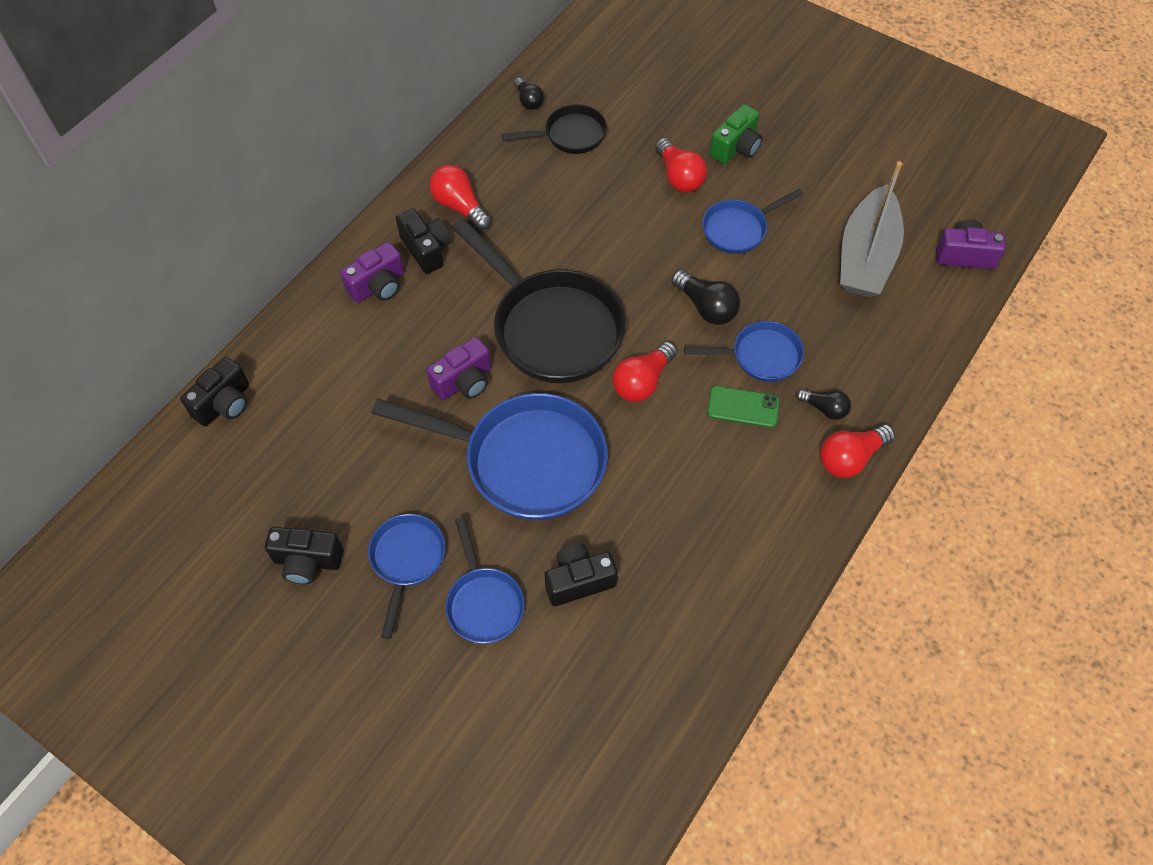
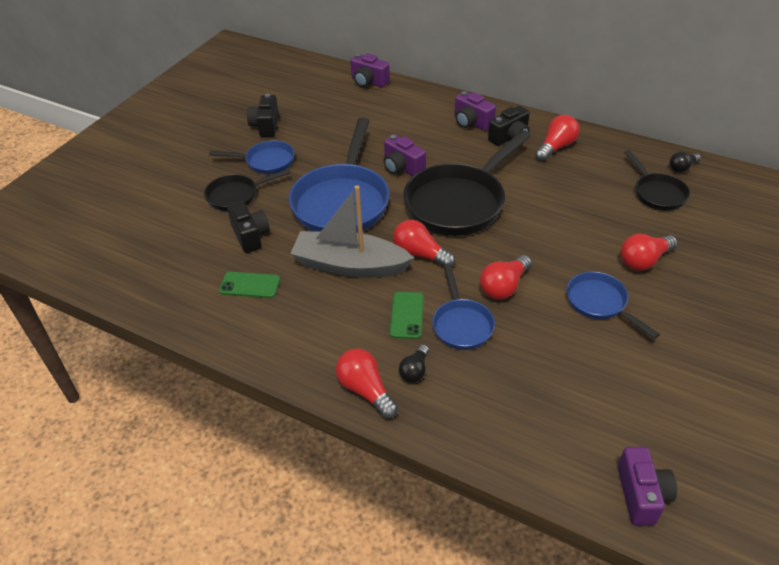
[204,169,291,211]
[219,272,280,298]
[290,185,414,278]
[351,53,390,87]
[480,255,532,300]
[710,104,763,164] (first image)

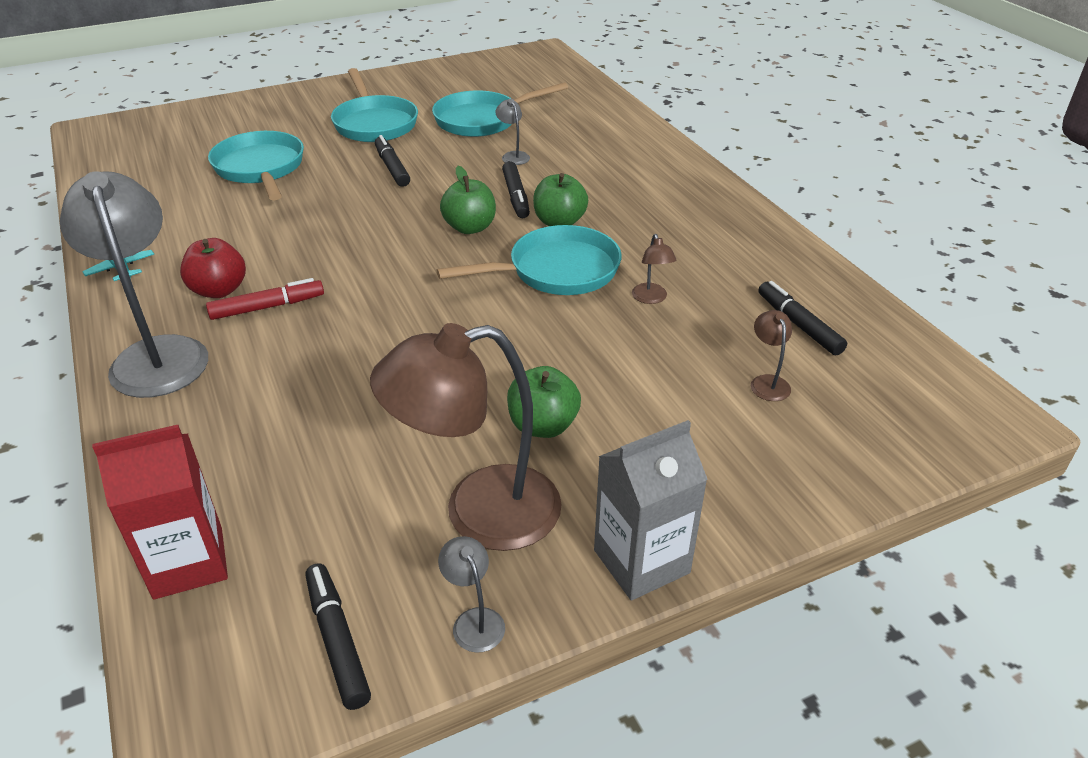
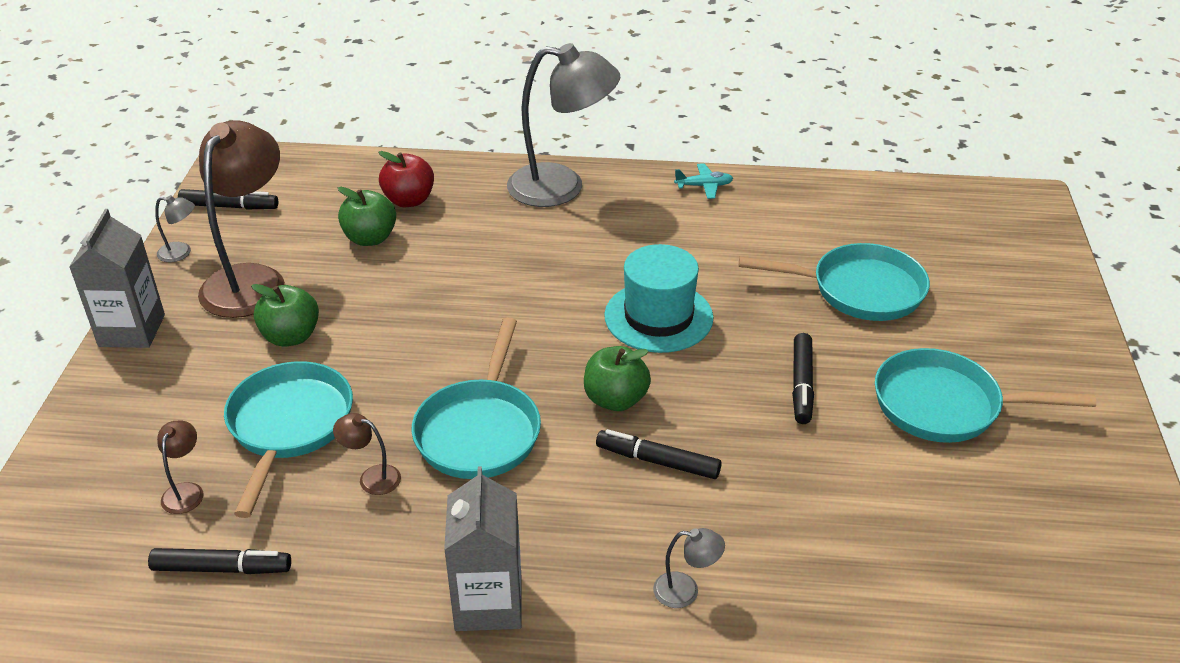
[157,421,204,514]
[224,361,353,518]
[338,187,396,246]
[378,151,434,207]
[444,467,522,631]
[604,244,714,353]
[653,528,725,608]
[792,333,814,424]
[92,425,228,600] (first image)
[206,278,324,320] (first image)

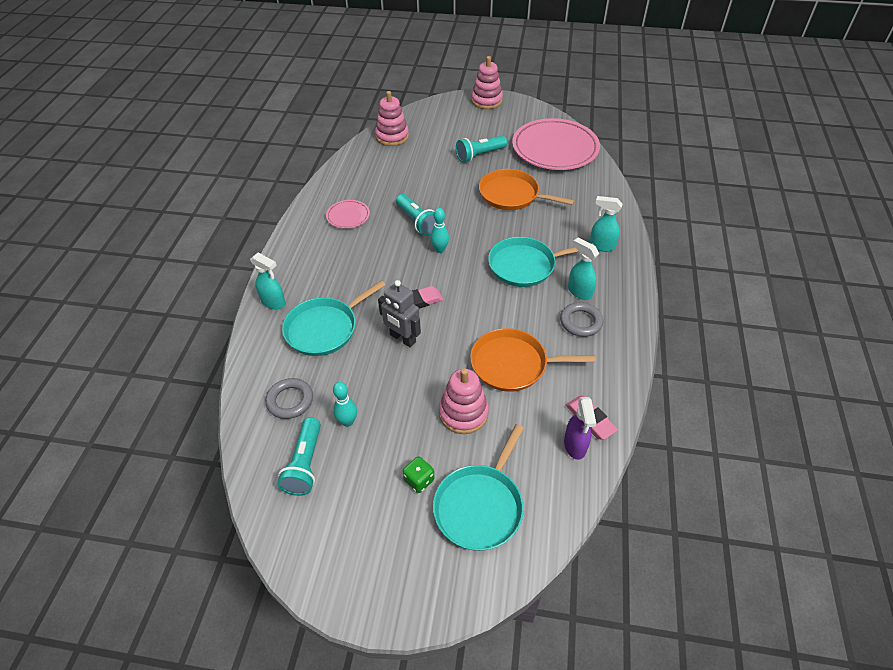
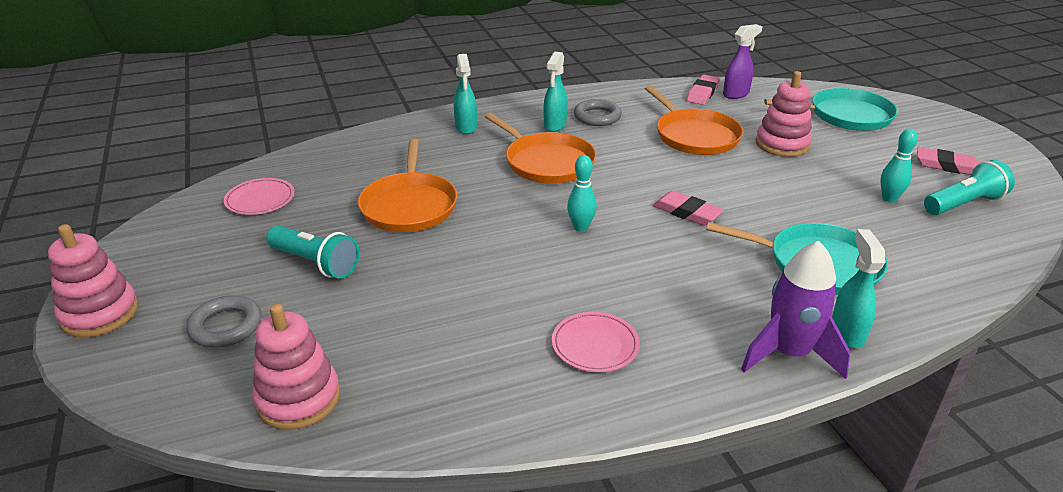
[186,295,262,348]
[224,178,295,215]
[485,113,596,184]
[741,241,851,379]
[917,147,979,175]
[378,280,421,347] (first image)
[396,194,435,236] (first image)
[403,456,434,493] (first image)

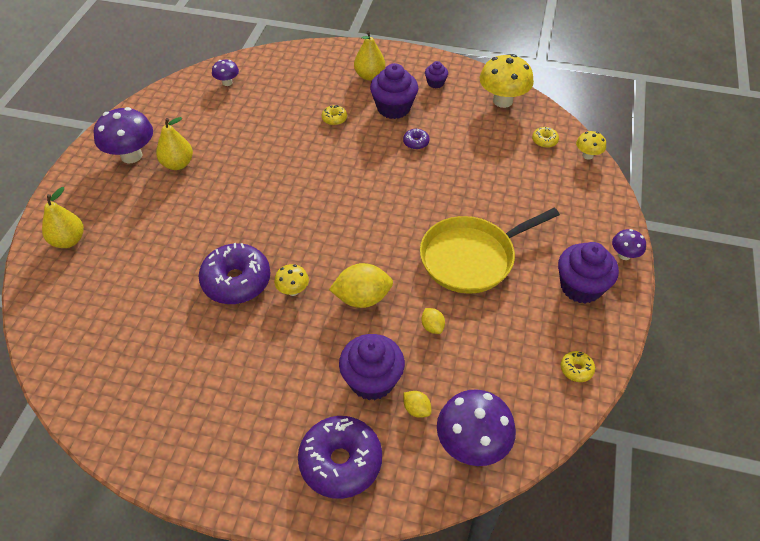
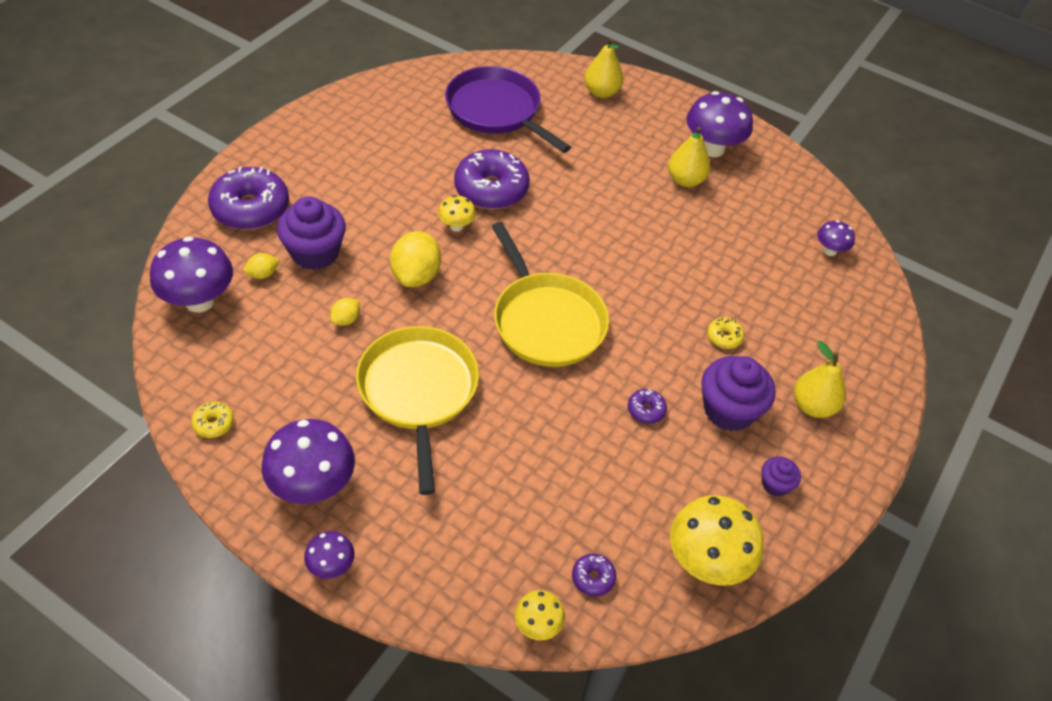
[262,419,355,504]
[330,298,360,326]
[445,66,571,153]
[491,222,609,367]
[572,553,616,597]

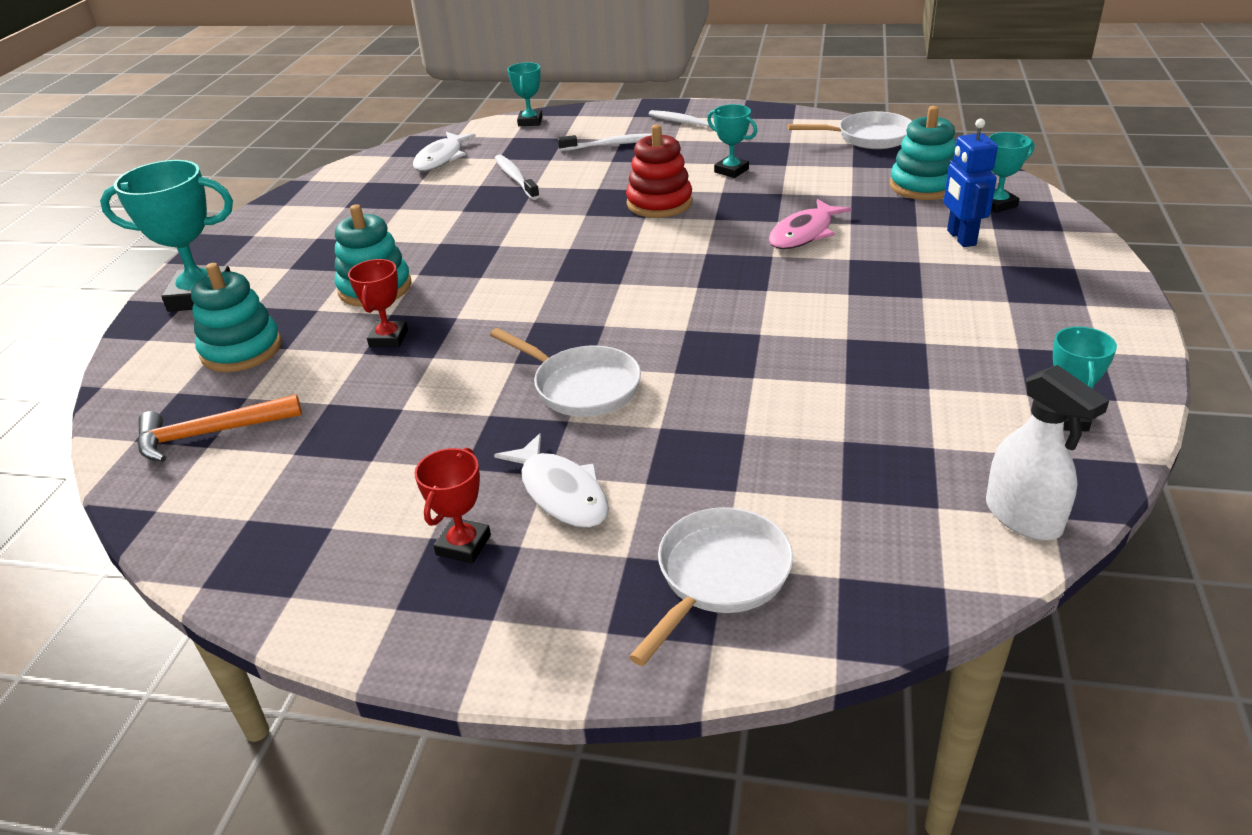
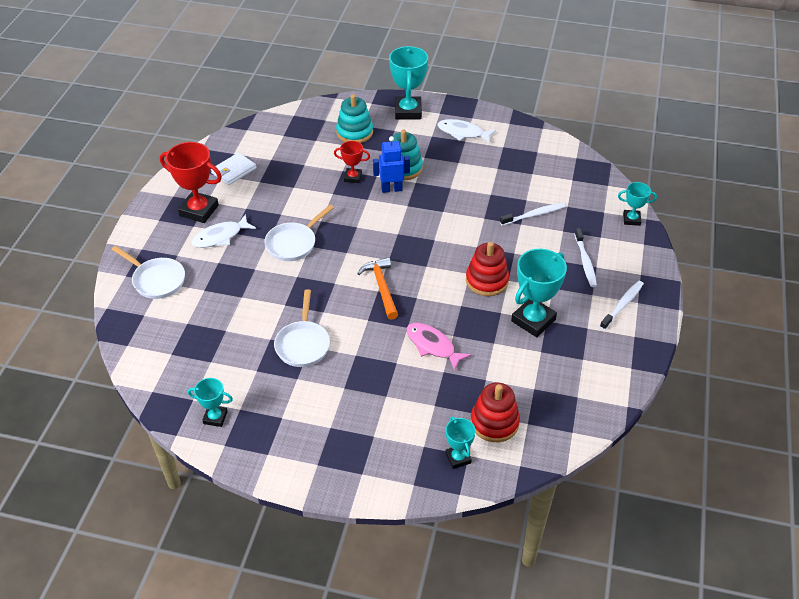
[160,142,222,223]
[211,152,256,185]
[274,289,330,367]
[357,257,398,320]
[373,136,410,193]
[437,119,496,143]
[471,382,520,442]
[511,249,567,337]
[986,365,1109,541] (first image)

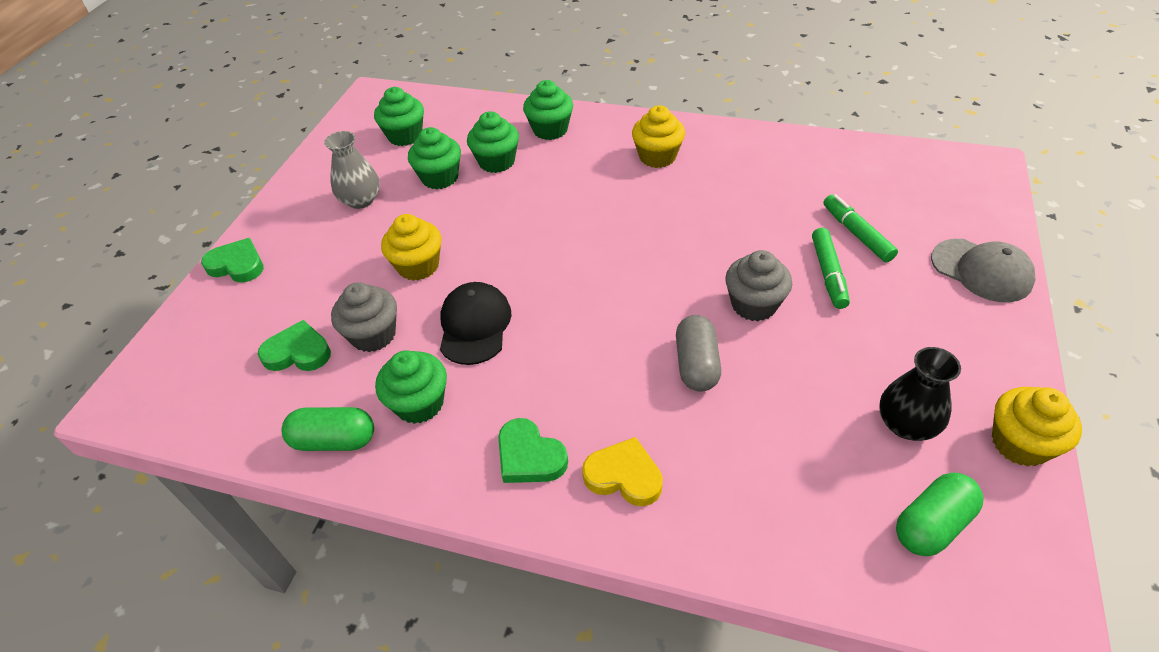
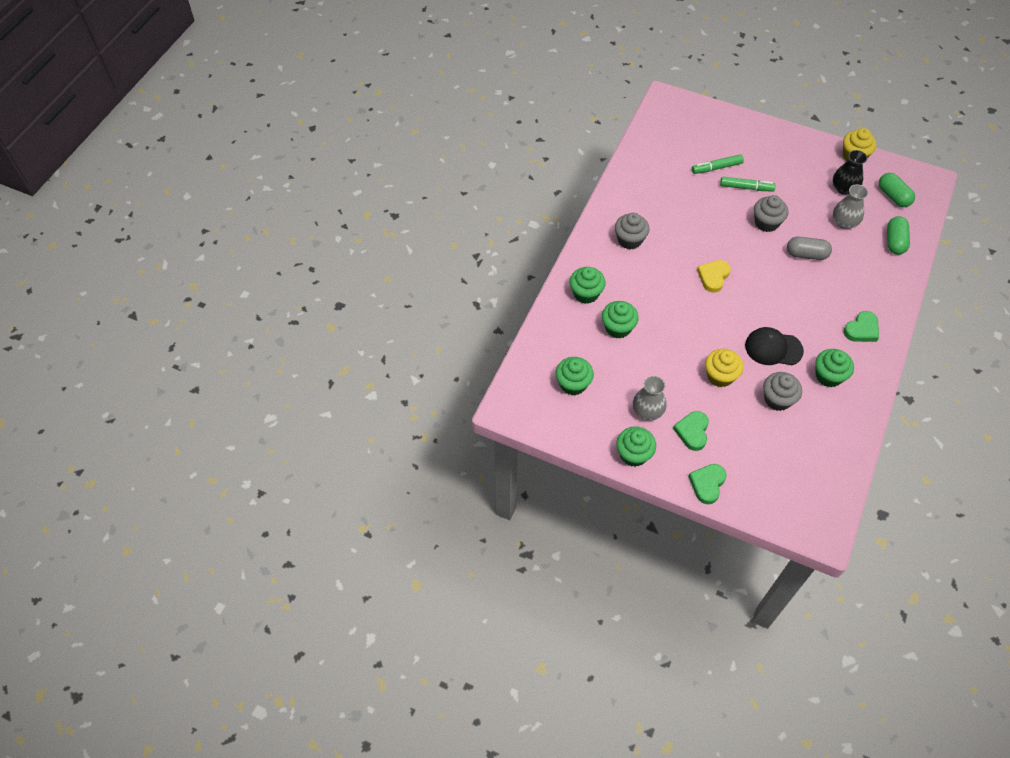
[615,213,649,249]
[616,426,656,467]
[673,411,709,451]
[697,260,731,293]
[833,184,868,229]
[887,216,910,255]
[931,239,1035,302] (first image)

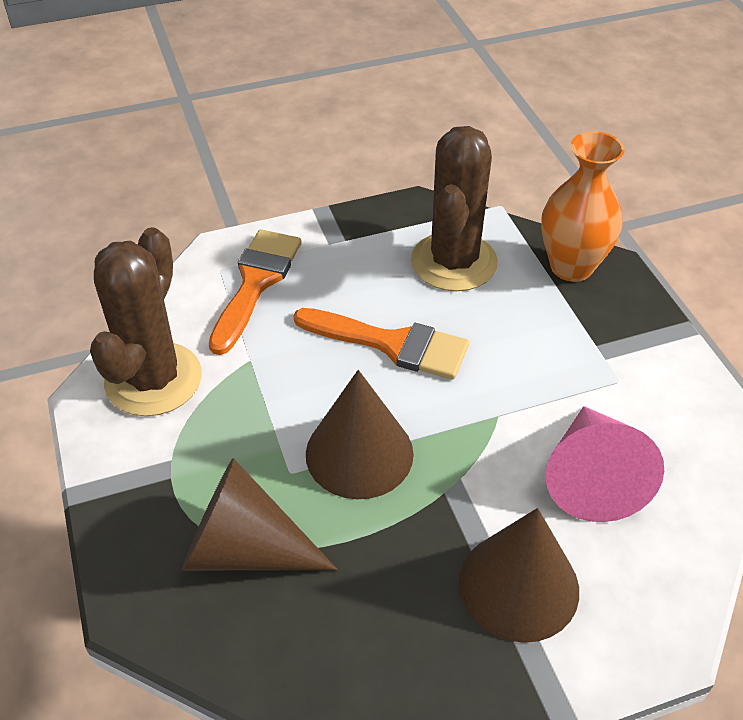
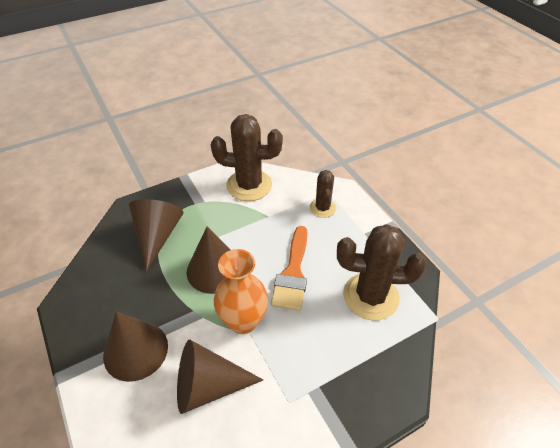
[177,340,263,414]
[214,249,268,334]
[309,170,336,218]

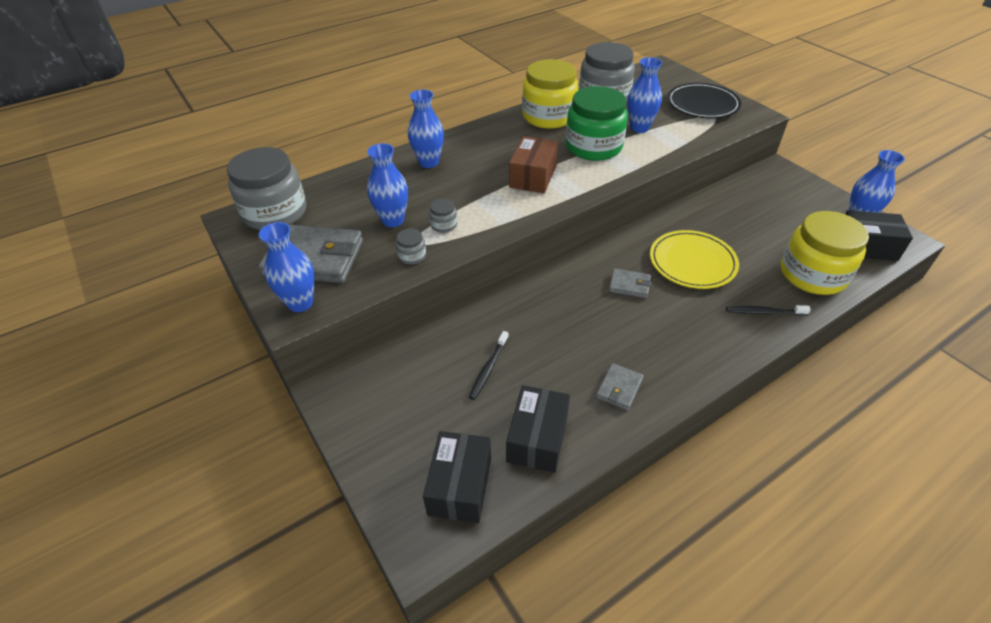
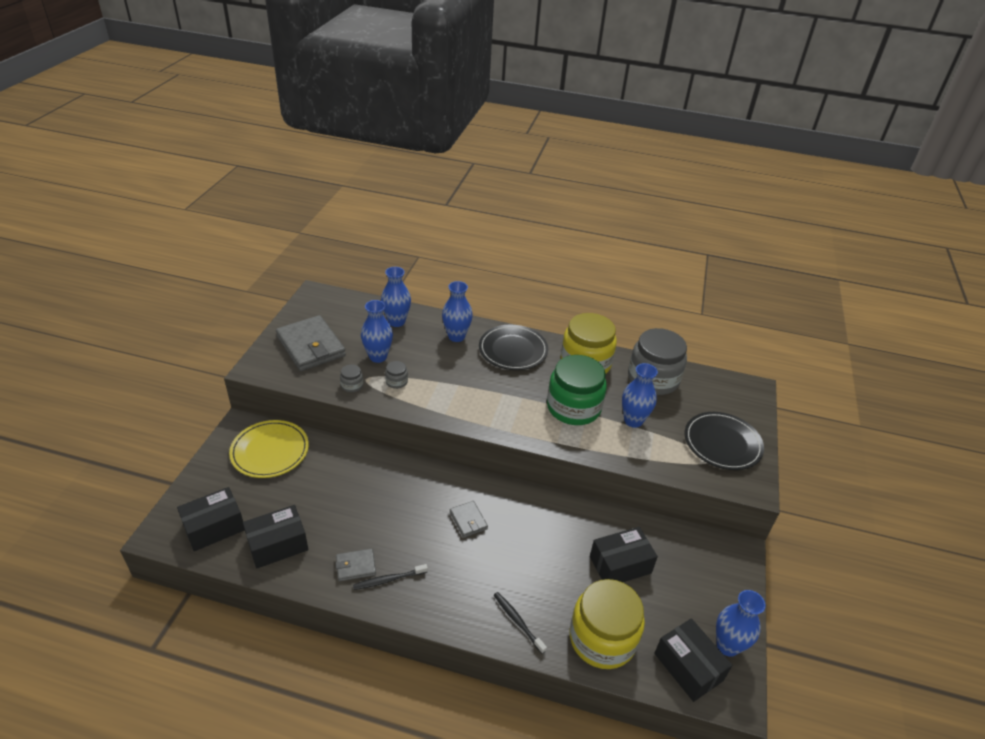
[229,420,309,478]
[353,564,428,590]
[381,267,411,327]
[479,325,548,370]
[590,527,658,582]
[227,147,306,230] (first image)
[509,136,558,193] (first image)

